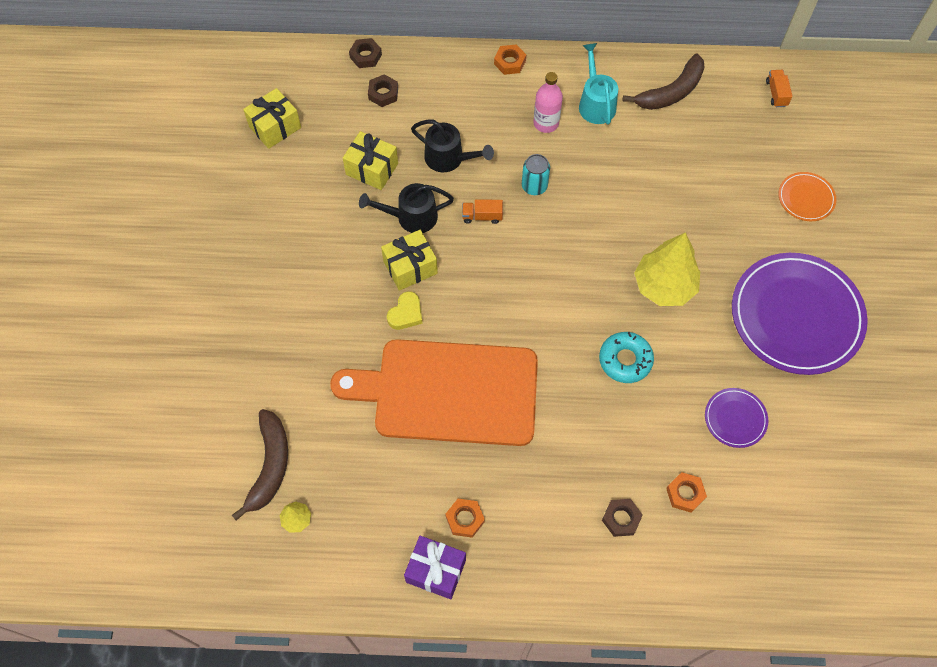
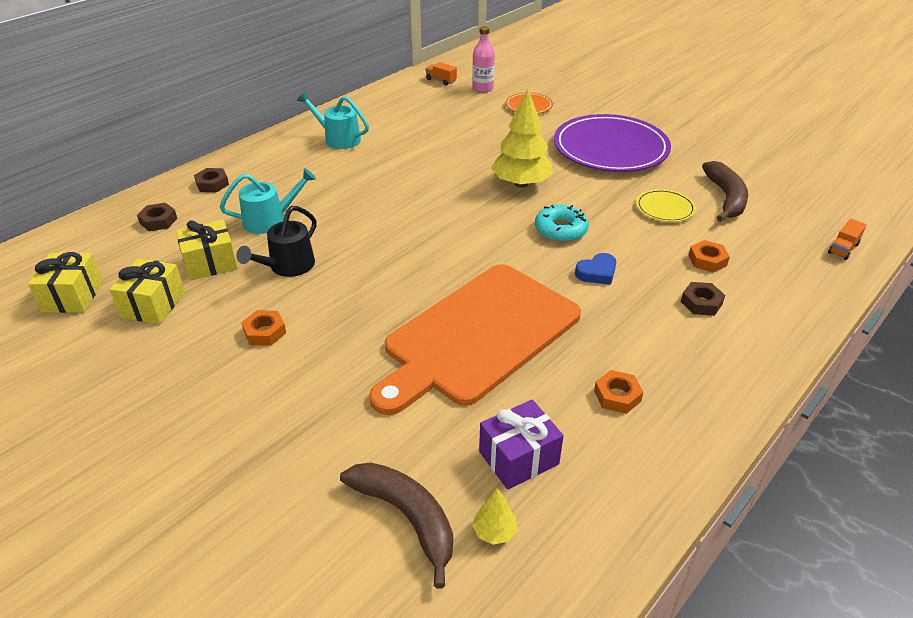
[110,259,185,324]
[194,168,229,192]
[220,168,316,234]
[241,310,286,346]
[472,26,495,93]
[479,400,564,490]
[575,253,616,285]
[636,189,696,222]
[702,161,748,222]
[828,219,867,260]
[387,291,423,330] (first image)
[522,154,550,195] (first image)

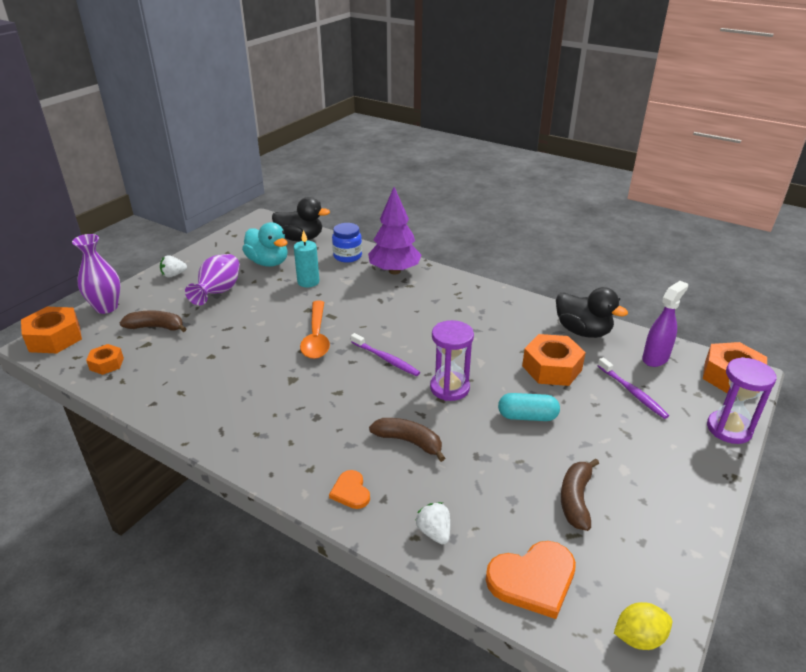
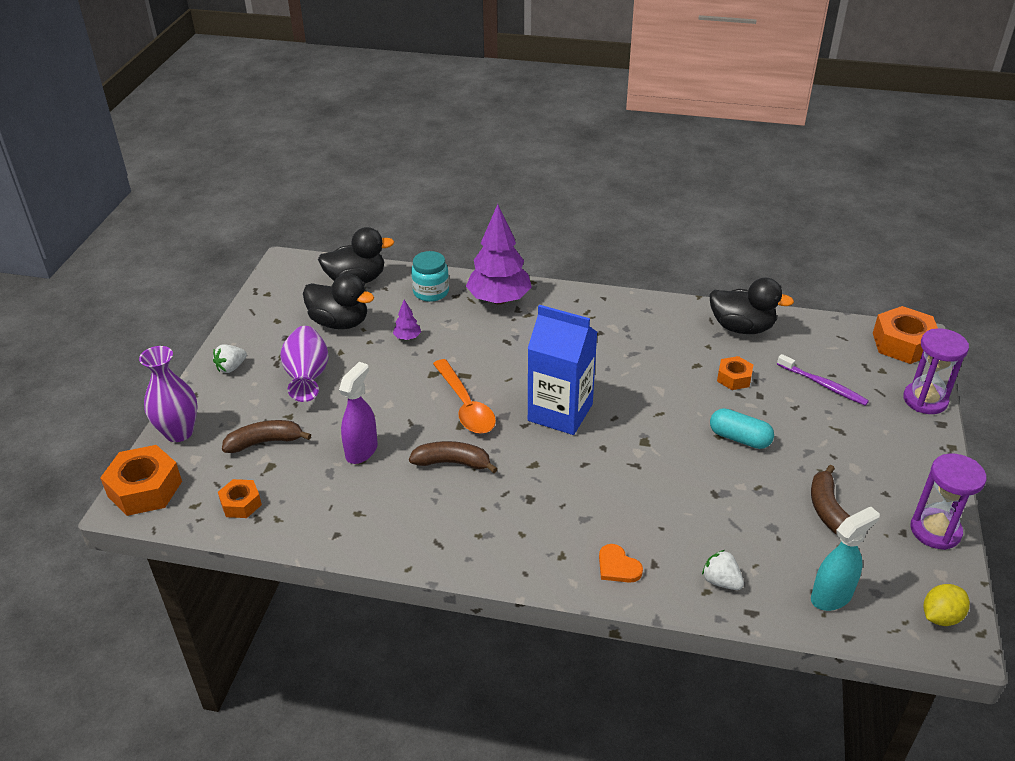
[303,274,374,329]
[339,362,378,464]
[393,300,421,340]
[409,441,498,473]
[411,251,449,302]
[527,305,597,435]
[710,408,774,449]
[717,356,753,390]
[811,506,880,611]
[911,453,987,550]

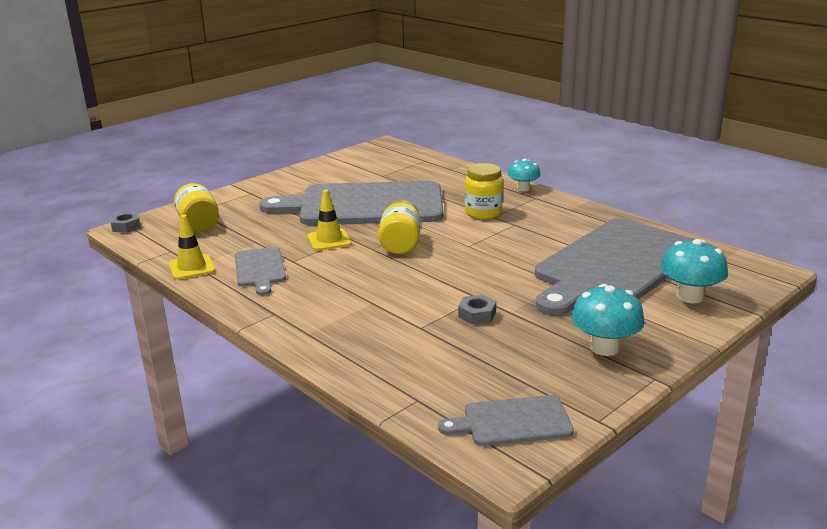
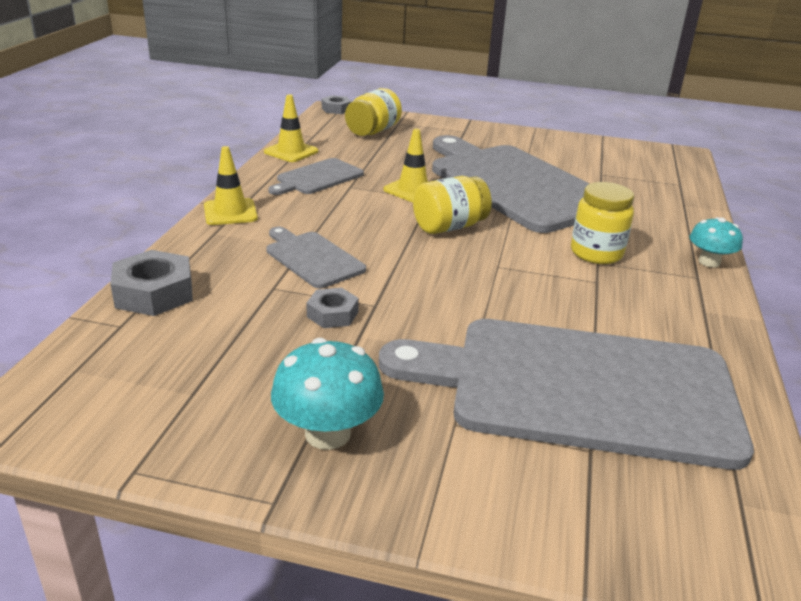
[110,250,193,316]
[204,146,258,225]
[266,227,366,288]
[660,239,728,304] (first image)

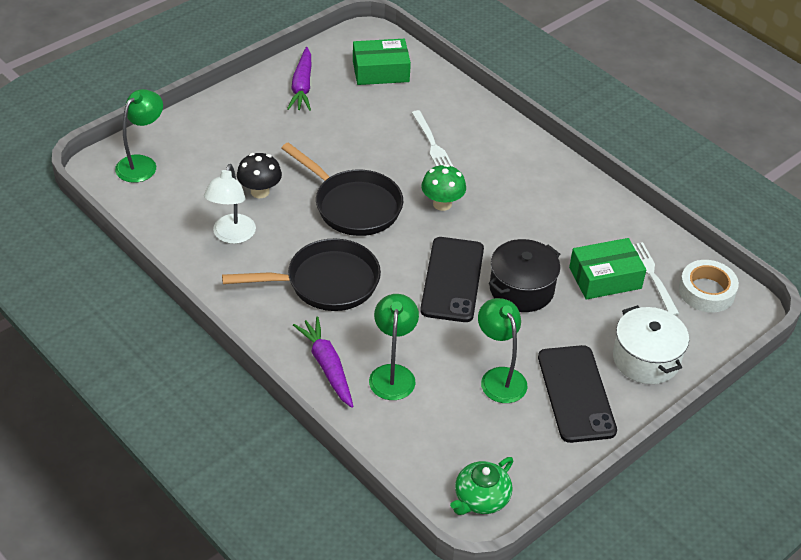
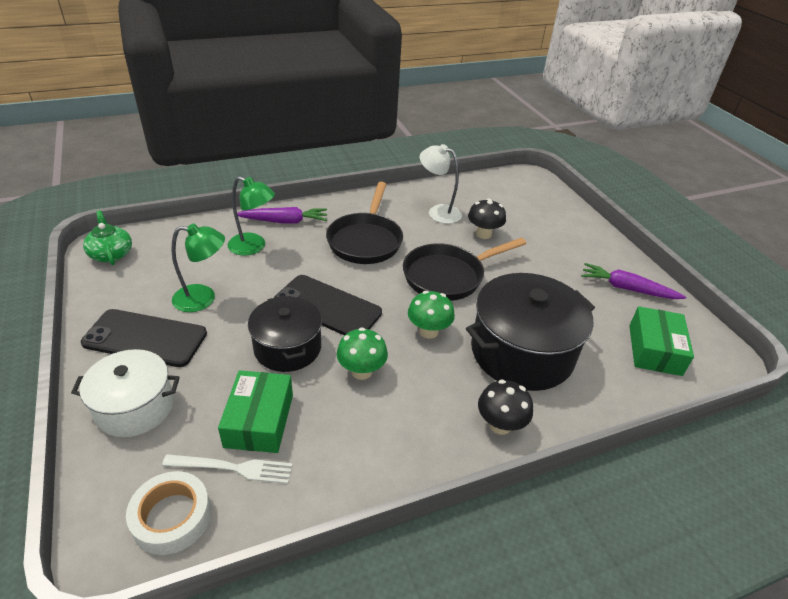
[337,328,388,380]
[466,273,595,391]
[478,379,533,435]
[115,89,163,183] (first image)

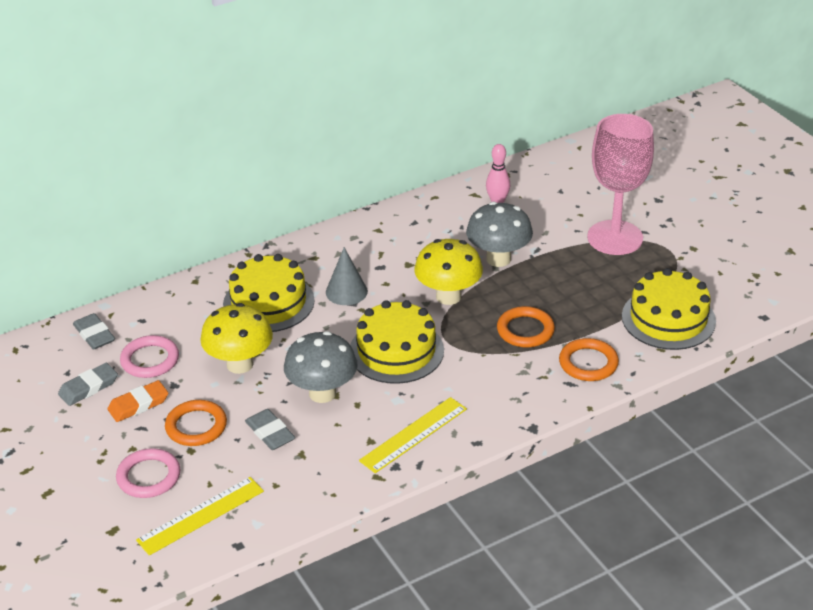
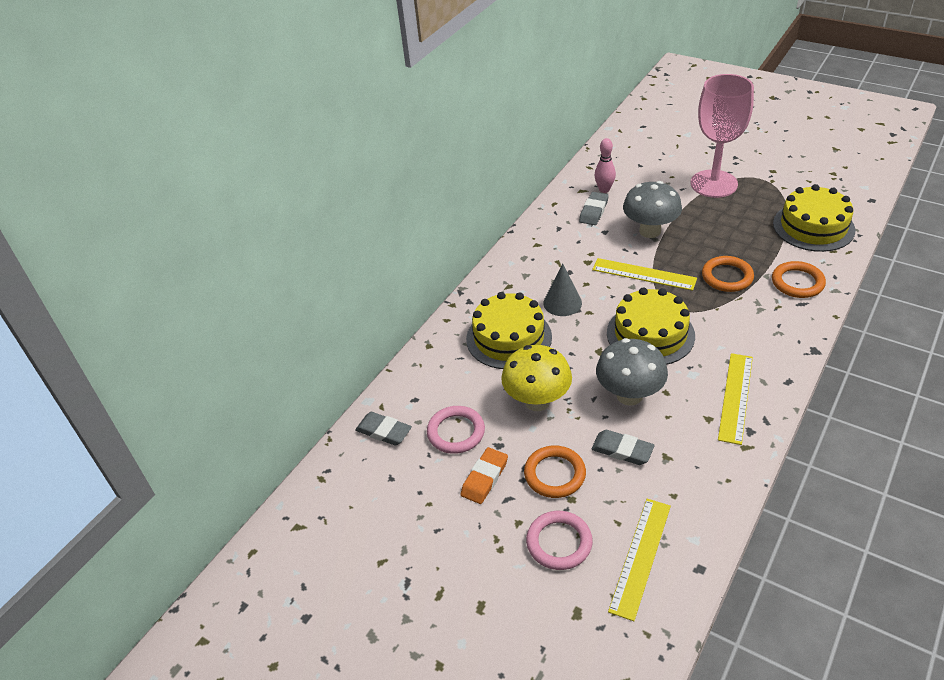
[579,192,609,225]
[592,258,697,291]

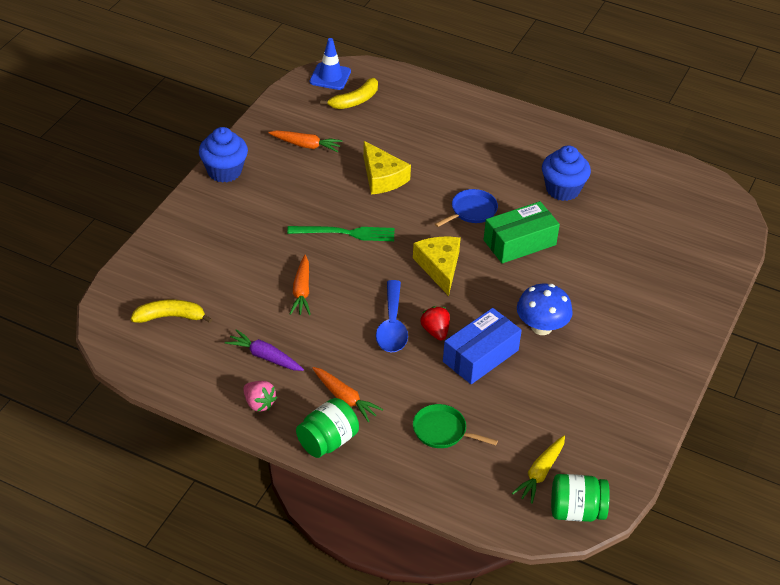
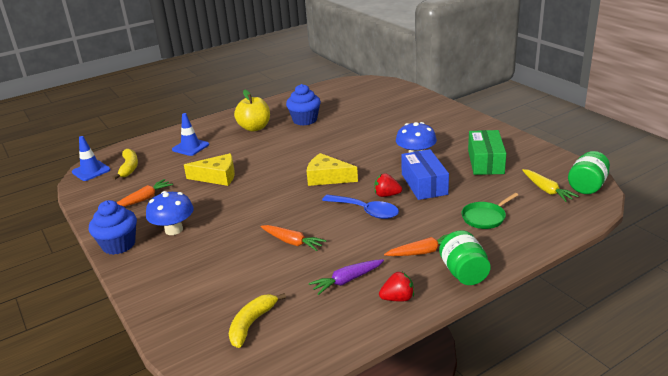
[146,191,194,235]
[172,113,209,156]
[234,89,270,132]
[379,272,414,302]
[468,130,506,175]
[287,226,395,241] (first image)
[435,189,498,227] (first image)

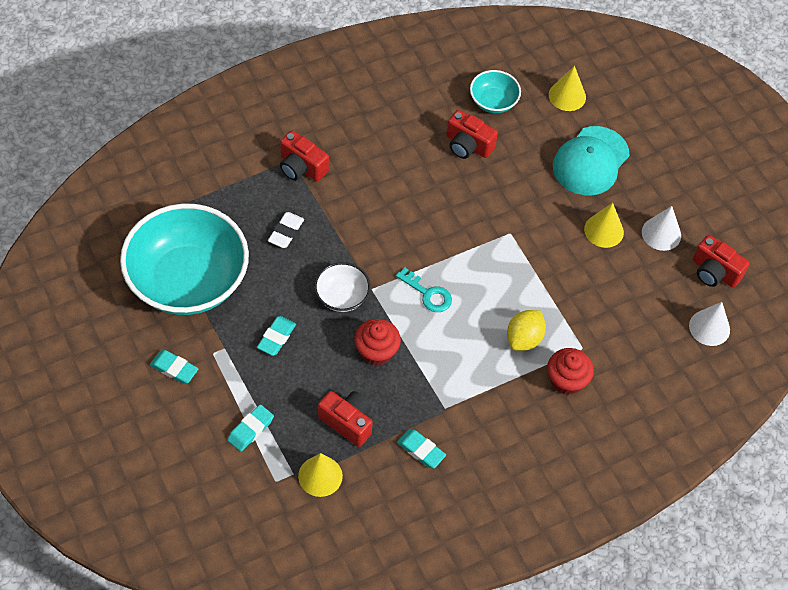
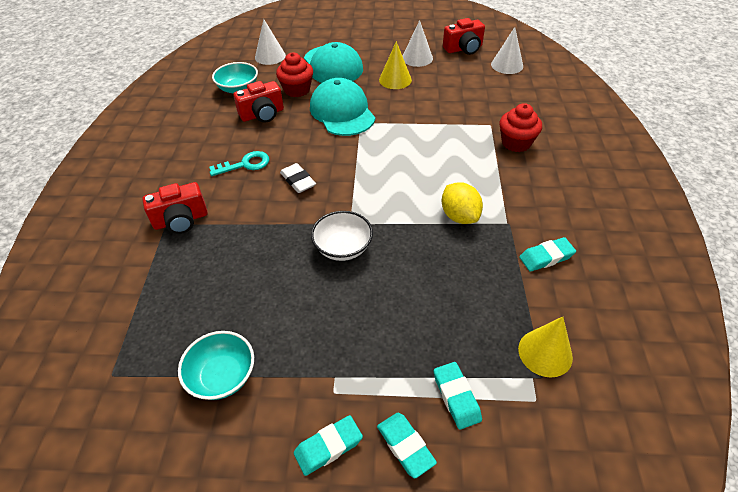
[178,331,254,400]
[209,151,270,176]
[255,19,286,65]
[276,53,313,97]
[280,163,316,193]
[310,78,375,136]
[377,413,437,479]
[441,182,483,224]
[318,391,373,447] (first image)

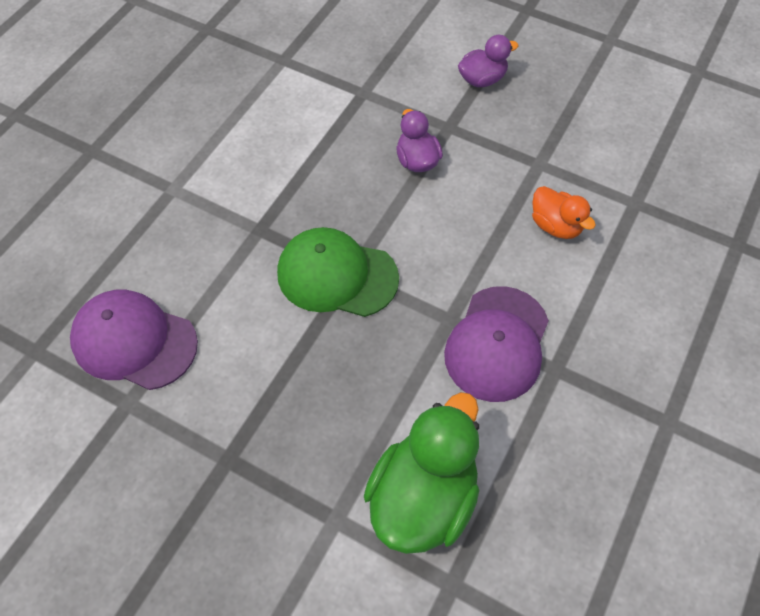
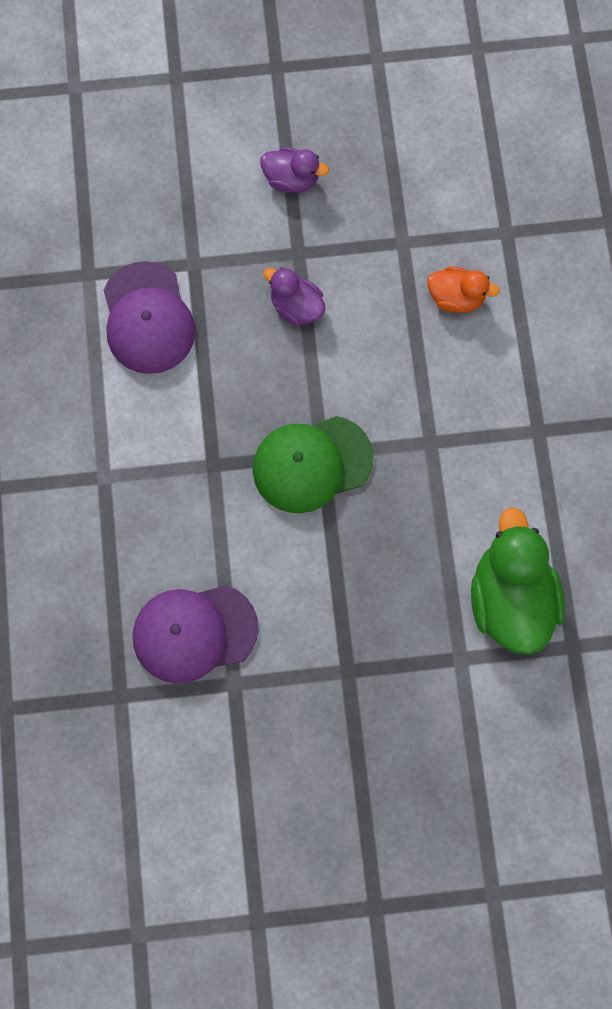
[103,261,196,374]
[260,147,329,193]

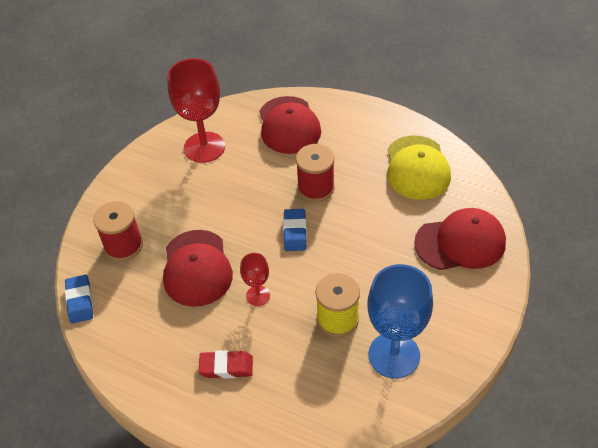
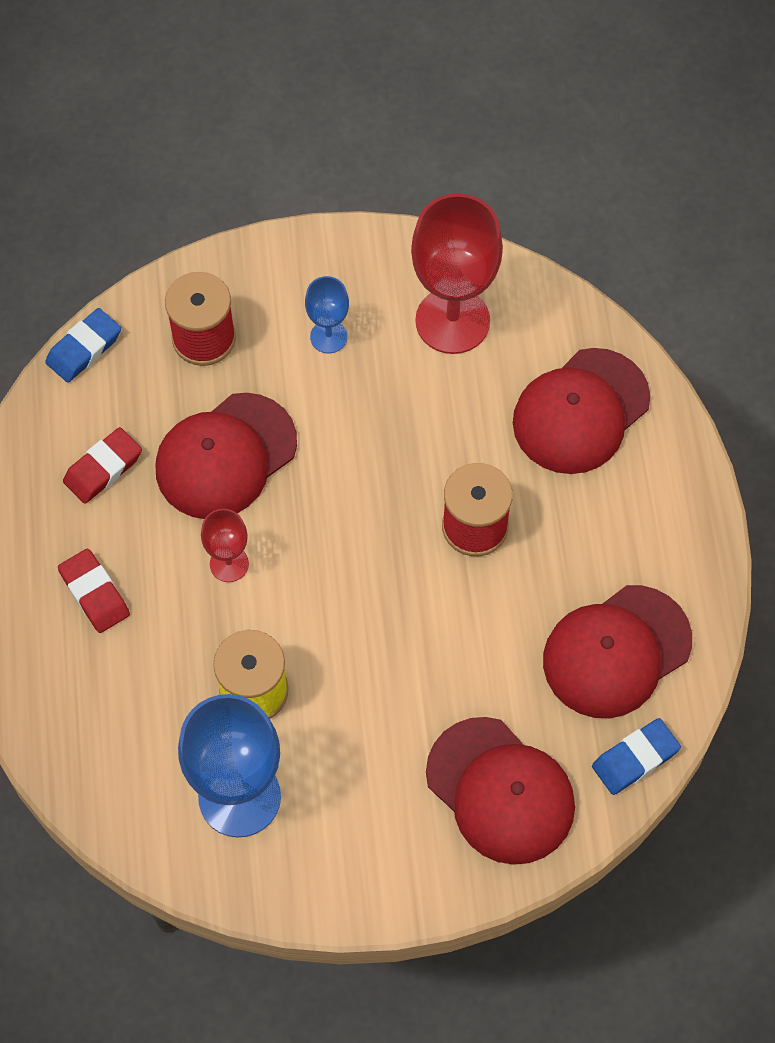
[63,427,142,504]
[305,276,349,353]
[543,585,692,718]
[592,718,681,795]

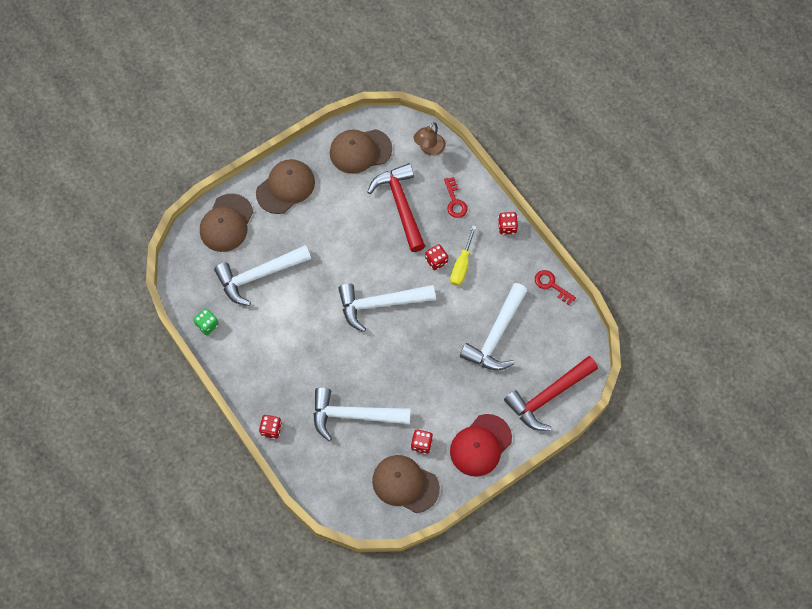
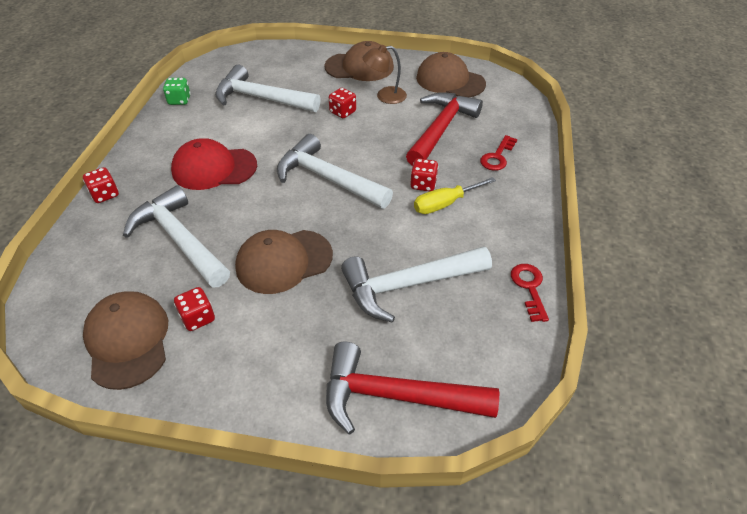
[171,138,257,190]
[235,230,333,294]
[329,88,356,118]
[363,45,407,104]

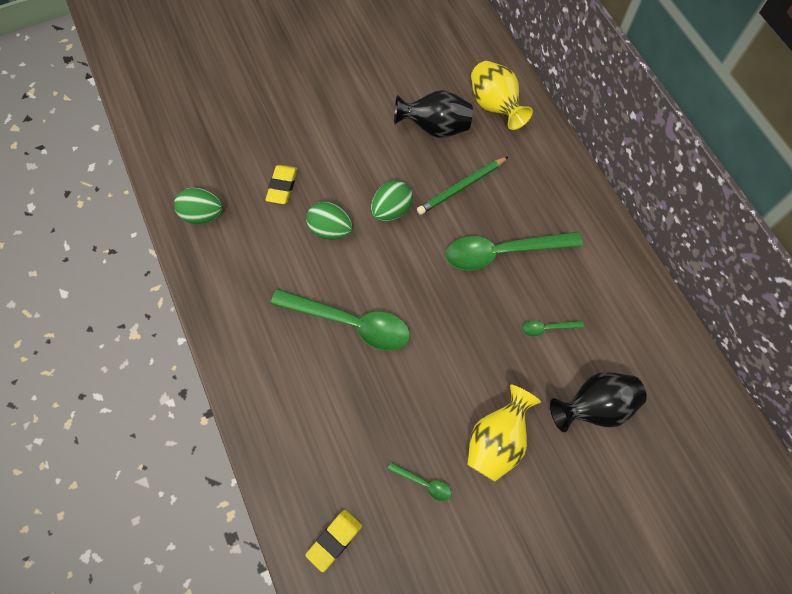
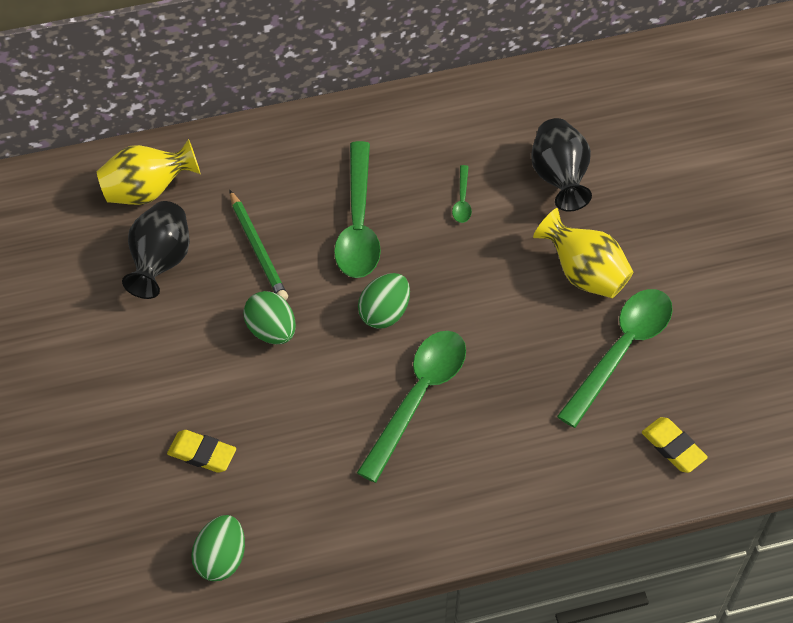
[358,273,410,329]
[557,289,673,428]

